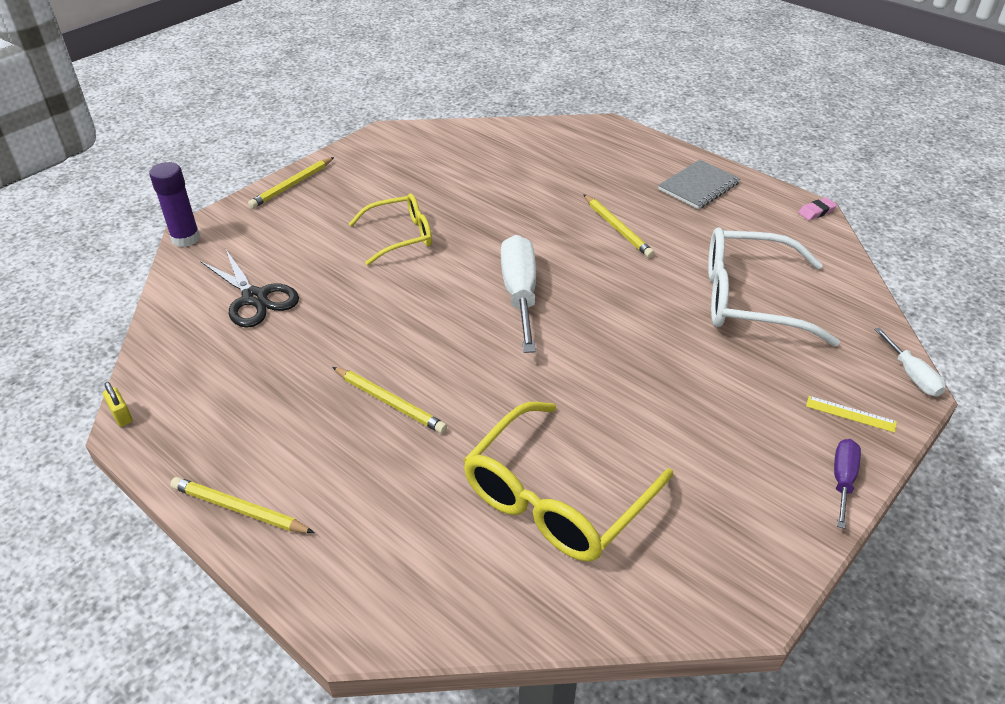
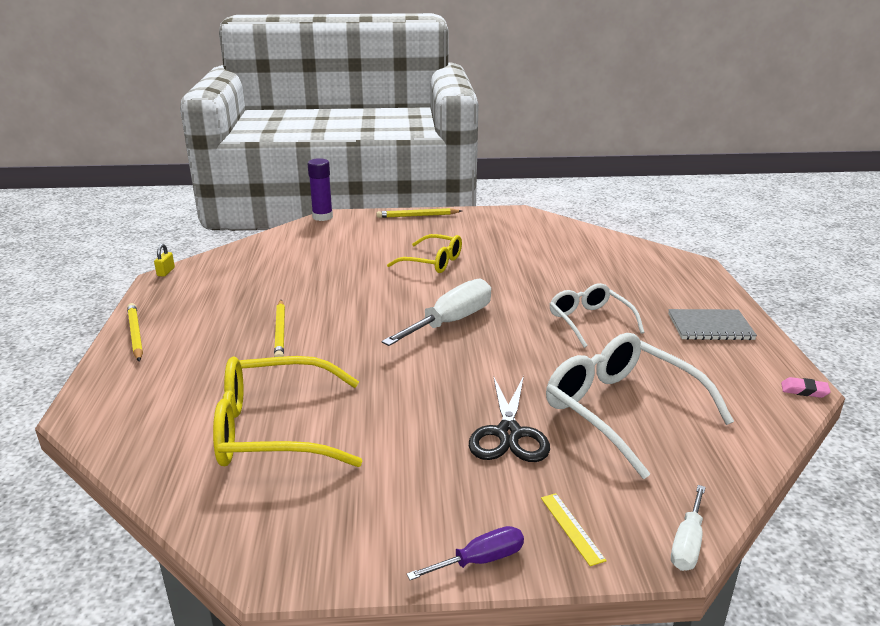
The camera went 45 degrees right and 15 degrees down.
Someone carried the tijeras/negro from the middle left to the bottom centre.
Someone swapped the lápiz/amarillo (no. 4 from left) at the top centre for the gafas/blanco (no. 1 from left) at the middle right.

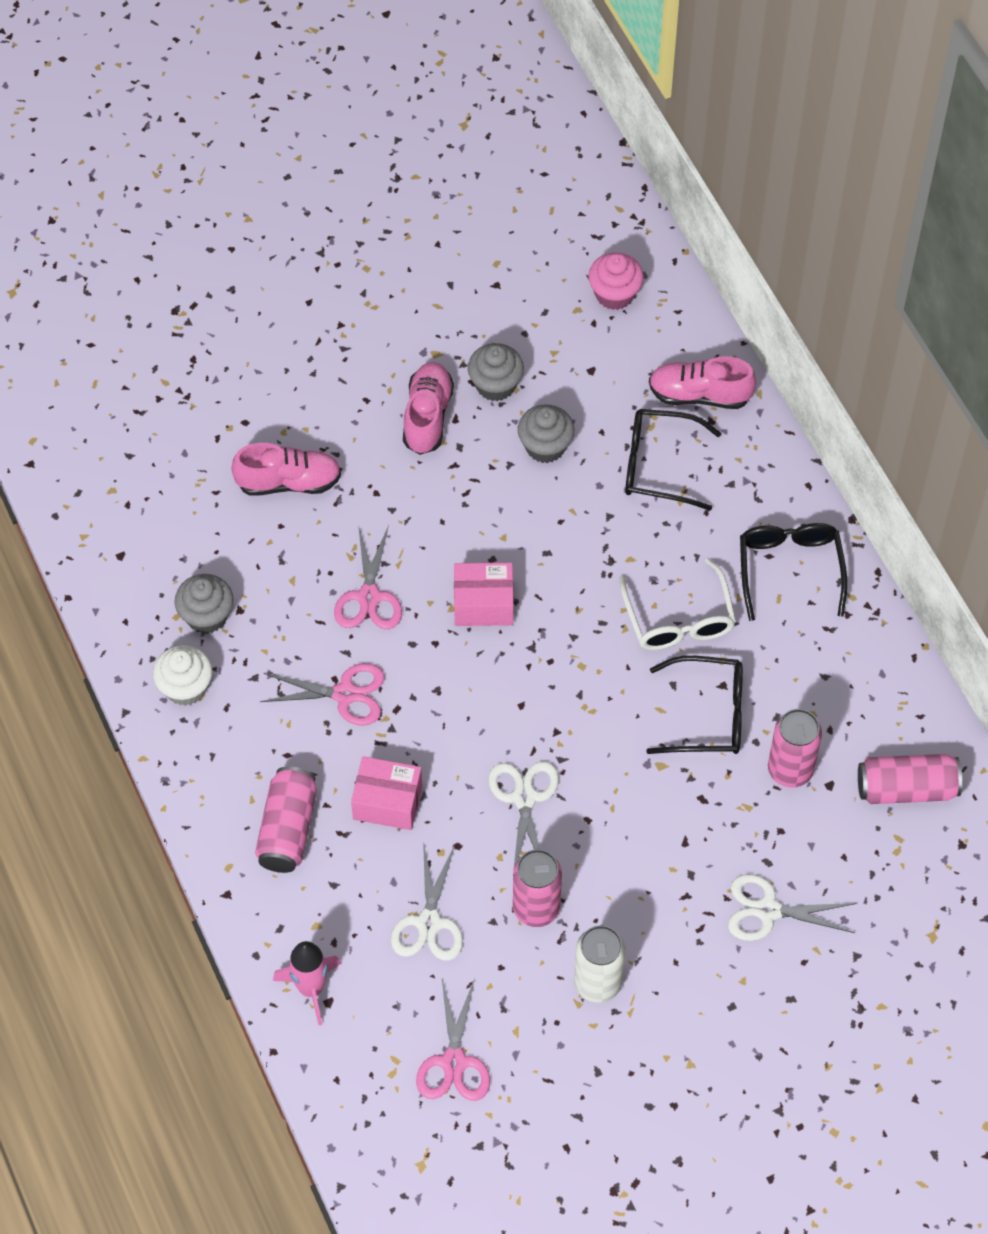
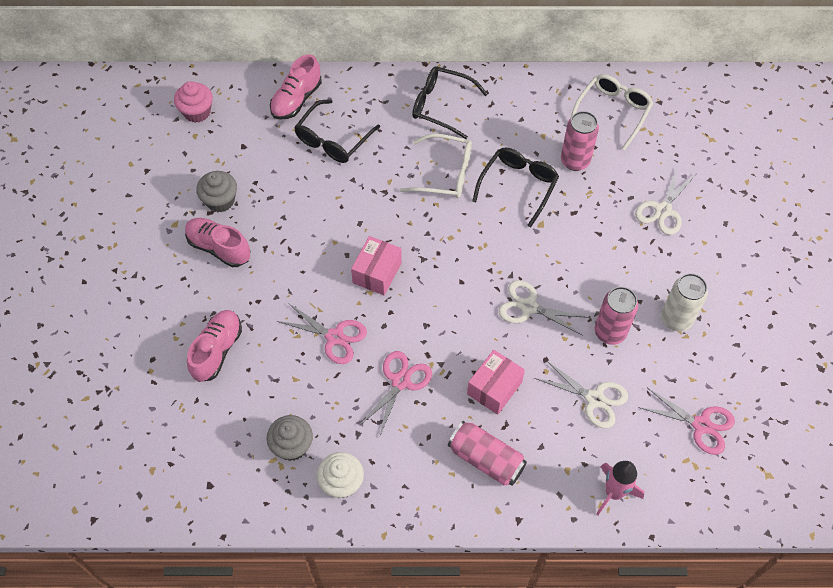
The camera went 65 degrees left and 0 degrees up.
Someone took away the magdalena/gris (no. 3 from left) at the centre.
Someone swapped the lata/rosa (no. 4 from left) at the middle right for the gafas/blanco (no. 2 from left) at the top right.

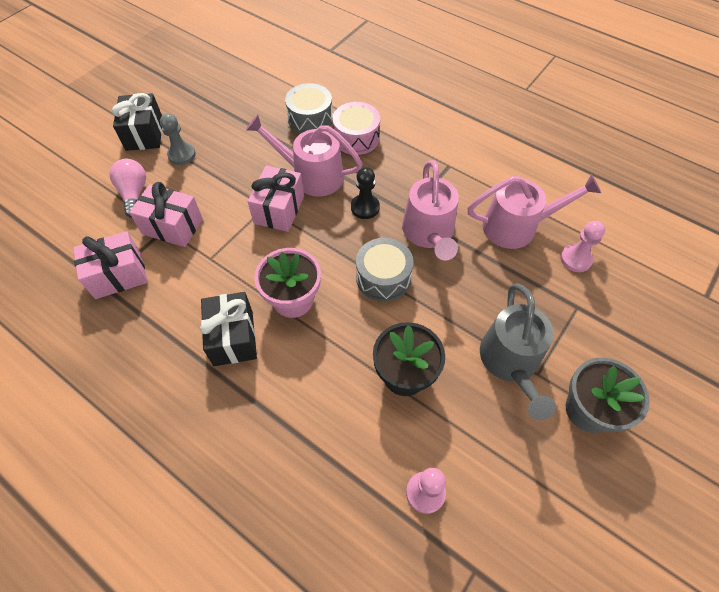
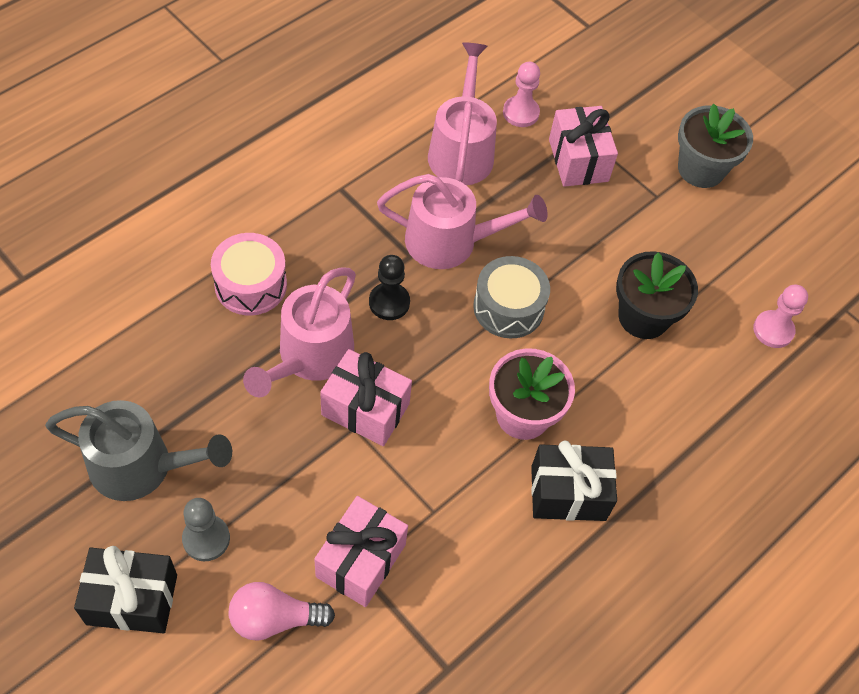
The camera went 85 degrees left and 0 degrees up.
Someone took away the tambor/gris (no. 1 from left) at the top centre.
Someone carried the regalo/rosa (no. 1 from left in the first image) from the middle left to the top right.
Someone carried the regadera/gris from the middle right to the middle left.

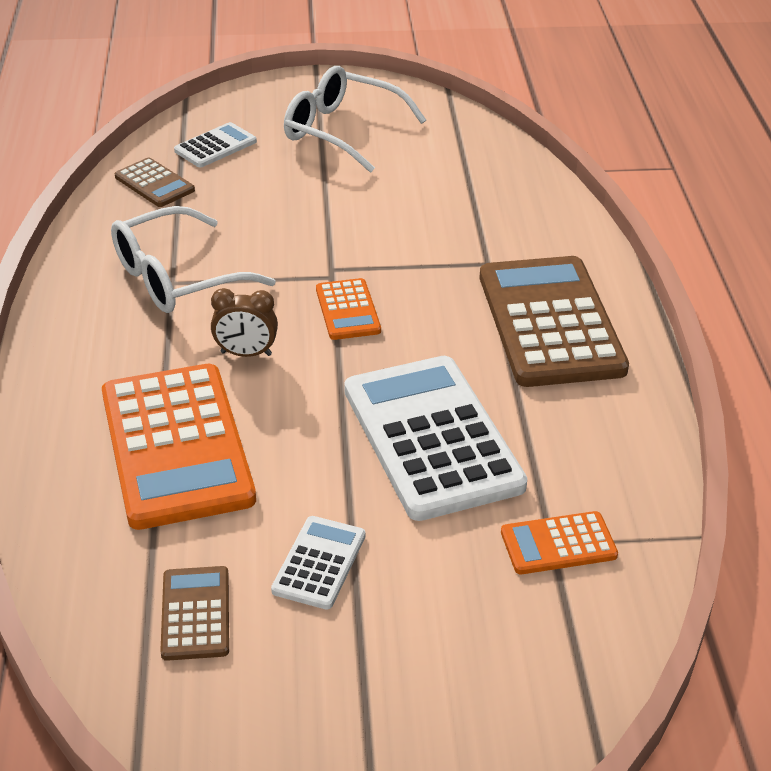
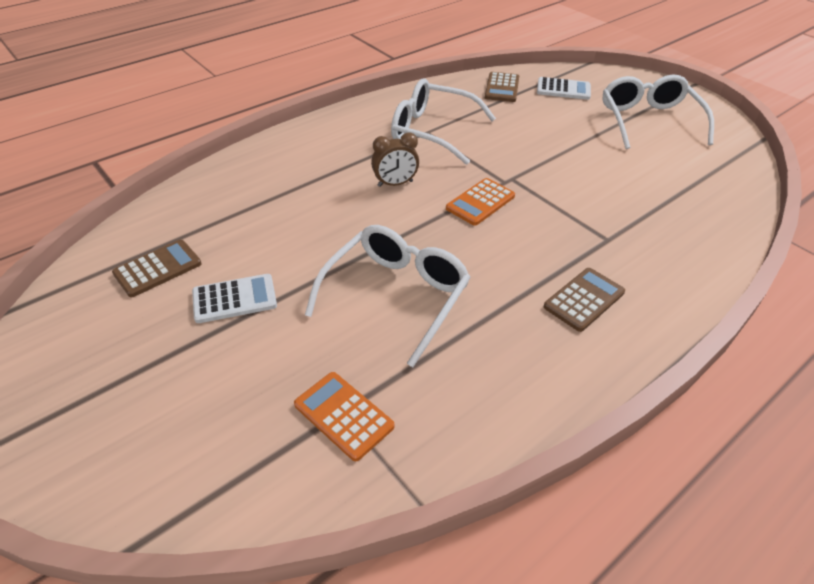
The camera went 55 degrees right and 5 degrees up.
Someone took away the calculadora/naranja (no. 1 from left) at the middle left.
Someone swapped the calculadora/blanco (no. 3 from left) at the centre for the gafas/blanco (no. 1 from left) at the centre.
Someone rotated the despertador/marrón at the middle left by 75 degrees counterclockwise.
Someone scaled the calculadora/marrón (no. 3 from left) at the middle right by 0.47.

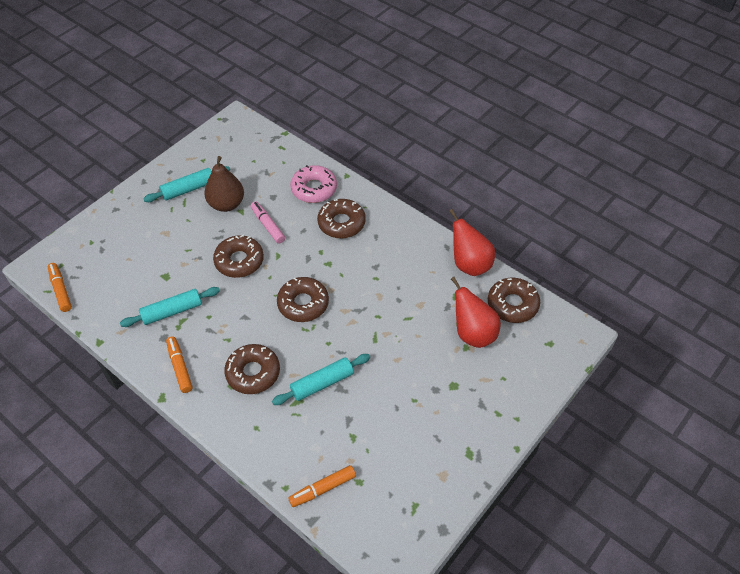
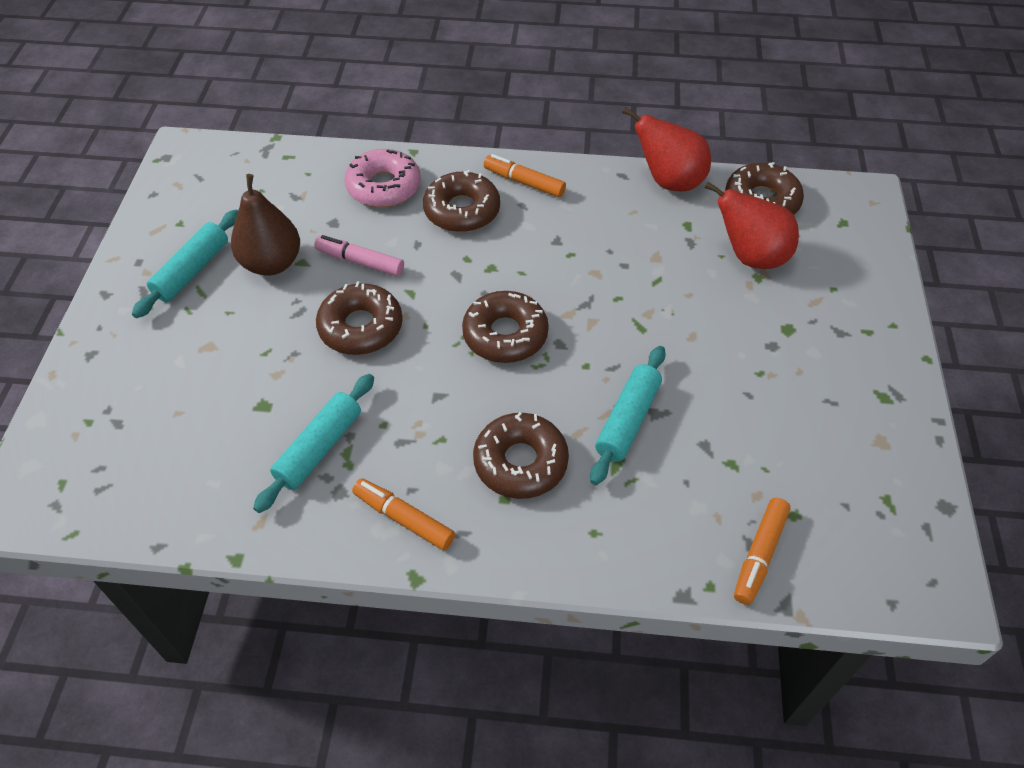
The camera went 35 degrees left and 0 degrees up.
Someone carried the rotulador/naranja (no. 1 from left in the first image) from the middle left to the top centre.

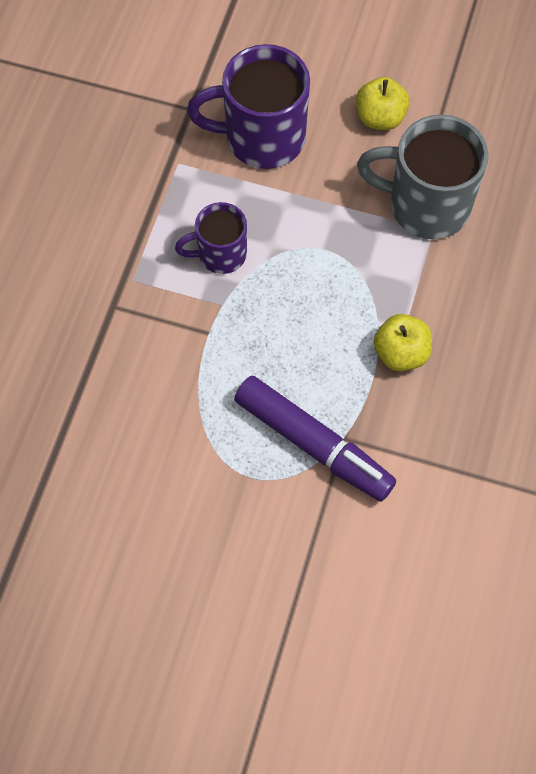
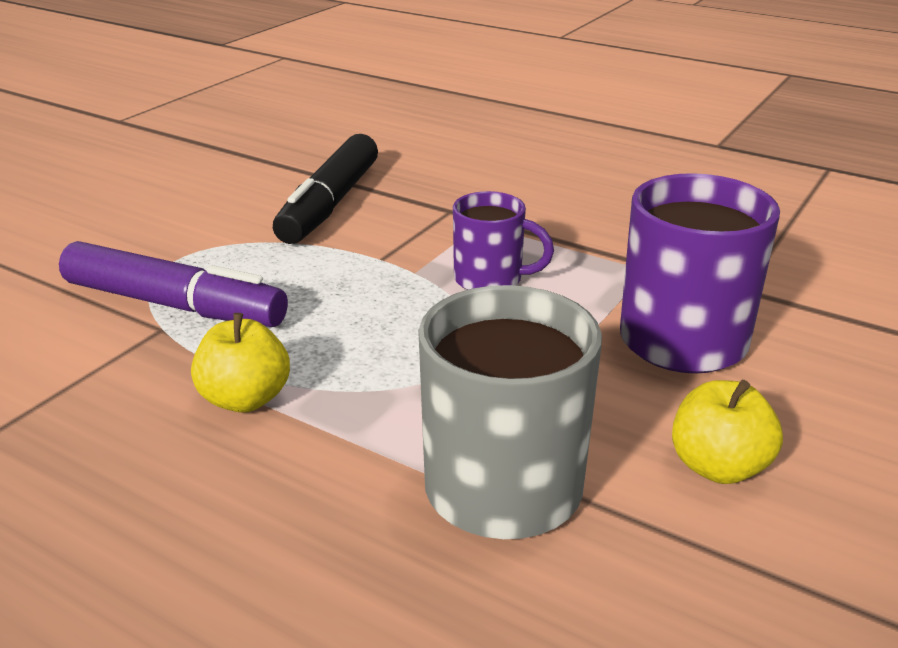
The camera went 105 degrees right and 35 degrees down.
Someone put down the rotulador/negro at the top centre.
Someone rotated the taza/morado (no. 1 from left) at the top centre by 105 degrees clockwise.
Someone rotated the rotulador/morado at the centre by 120 degrees counterclockwise.

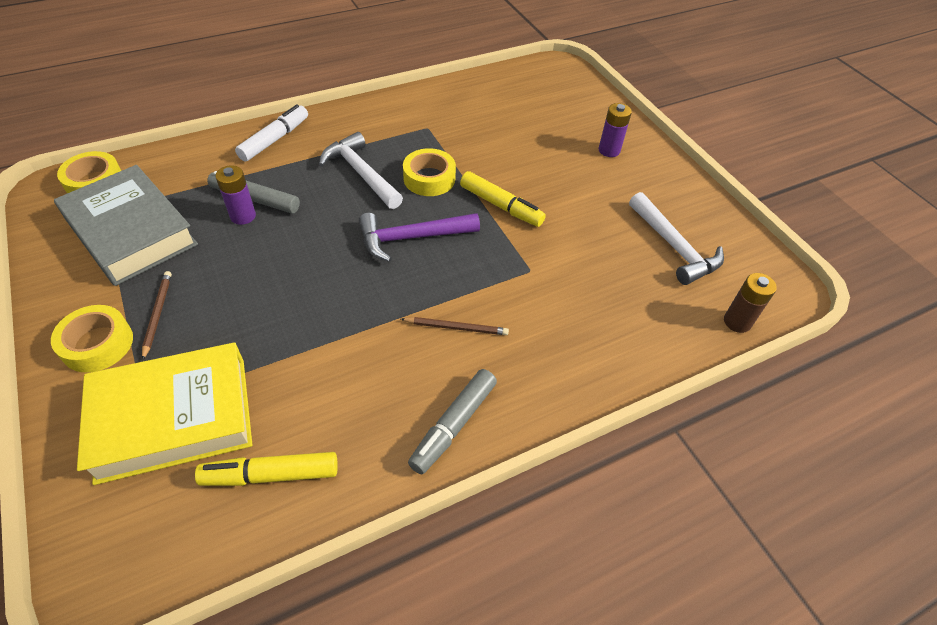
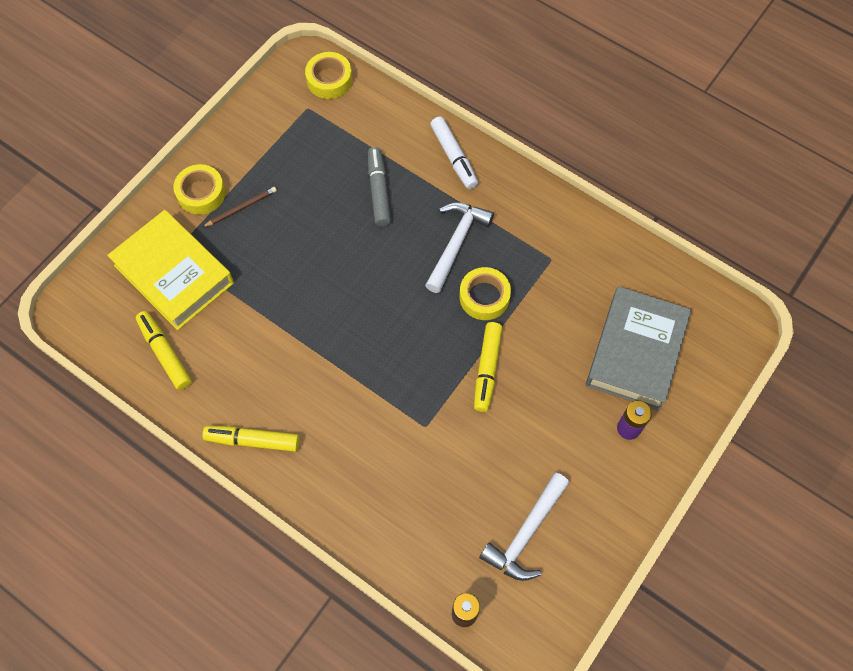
The camera went 65 degrees right and 15 degrees up.
Someone took away the pila/morado (no. 1 from left) at the top left.
Someone took away the martillo/morado at the centre.
Someone took away the lápiz/marrón (no. 2 from left) at the centre.
Someone carried the libro/gris from the middle left to the middle right.
Someone repainted the rotulador/gris (no. 2 from left) at the bottom centre, which became the rotulador/amarillo (no. 2 from left) at the middle left.
Someone rotated the rotulador/blanco at the top left by 60 degrees clockwise.

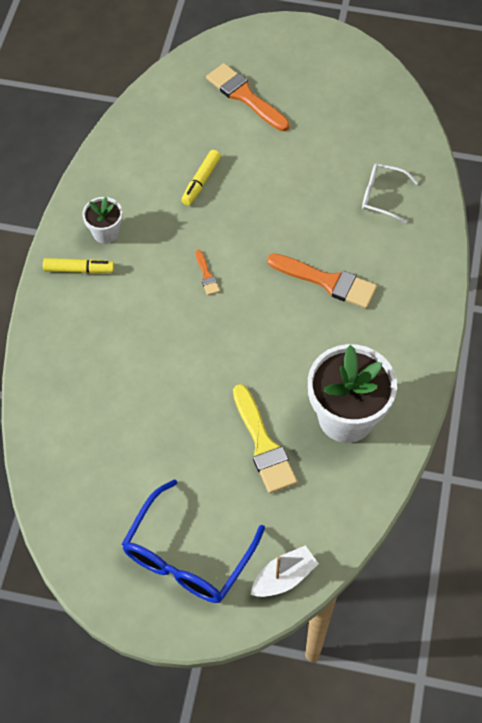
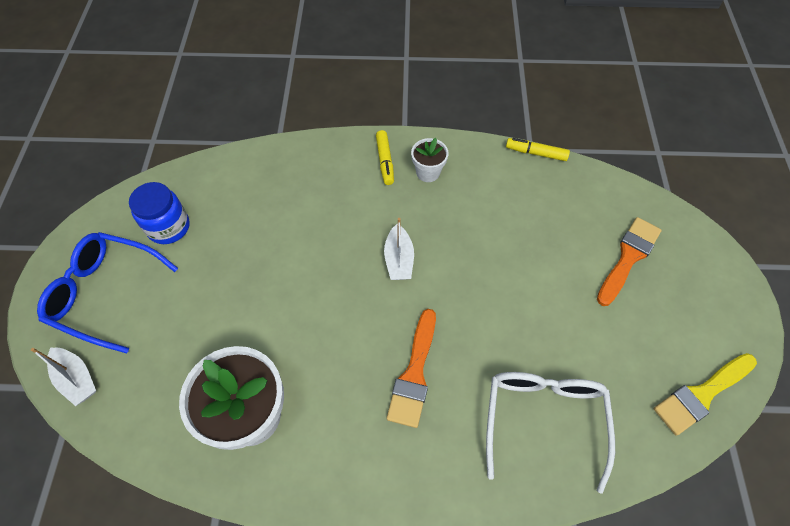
The camera went 80 degrees right and 0 degrees up.
Someone put down the tarro/azul at the middle left.
Someone carried the rotulador/amarillo (no. 2 from left) from the top centre to the top right.
Someone carried the pincel/amarillo from the centre to the bottom right.
Someone swapped the pincel/naranja (no. 1 from left) at the centre for the barco/blanco (no. 2 from left) at the centre.
Someone scaled the gafas/blanco at the top right by 1.75.

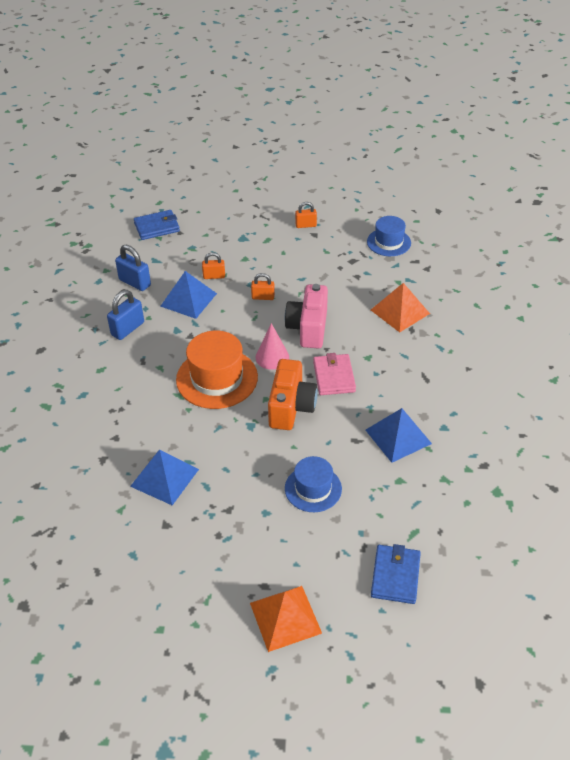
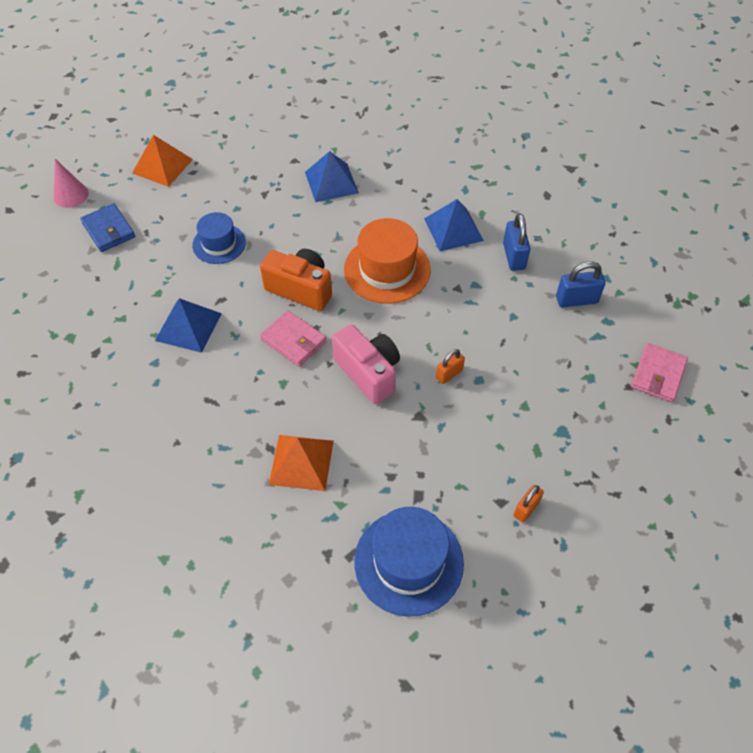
The camera went 135 degrees right and 10 degrees up.
Someone took away the candado/naranja (no. 1 from left) at the centre.
Someone carried the pirámide/azul (no. 2 from left in the first image) from the middle left to the top centre.
Someone carried the cono/rosa from the centre to the top left.
Someone repainted the cartera/azul (no. 1 from left) at the top left, which became the cartera/rosa (no. 2 from left) at the middle right.
Someone rotated the cámara/naranja at the centre by 150 degrees clockwise.
Someone scaled the sombrero/azul (no. 2 from left) at the top right by 1.59.

